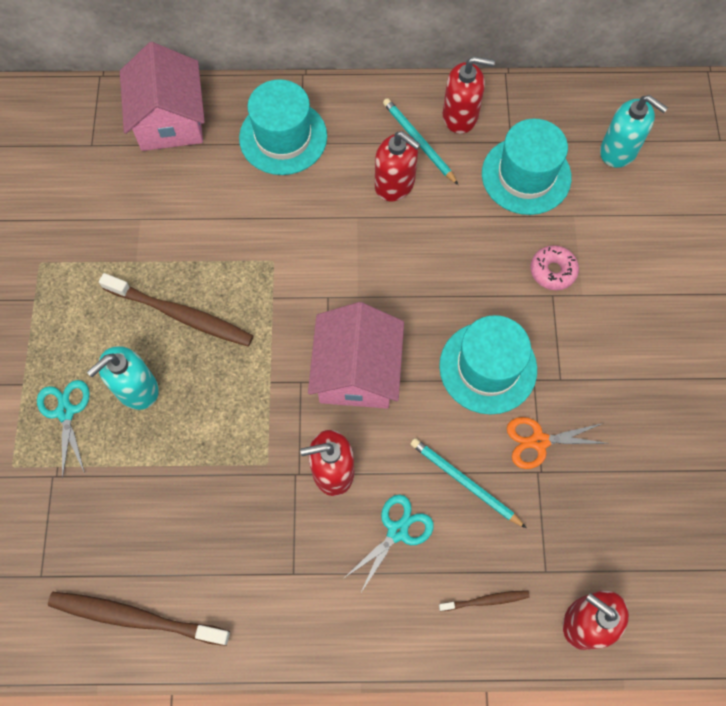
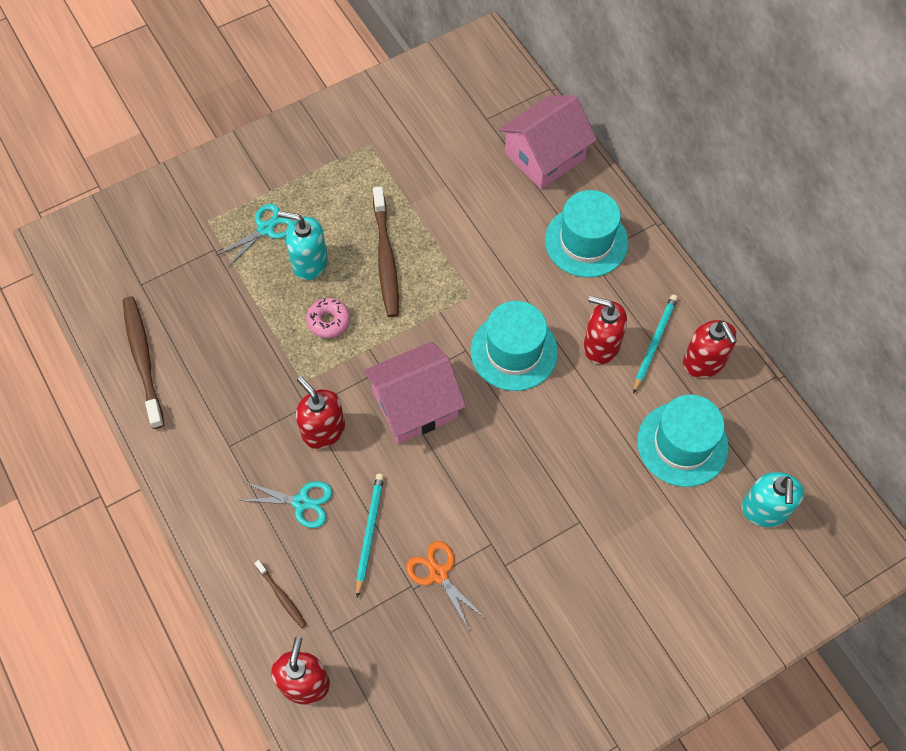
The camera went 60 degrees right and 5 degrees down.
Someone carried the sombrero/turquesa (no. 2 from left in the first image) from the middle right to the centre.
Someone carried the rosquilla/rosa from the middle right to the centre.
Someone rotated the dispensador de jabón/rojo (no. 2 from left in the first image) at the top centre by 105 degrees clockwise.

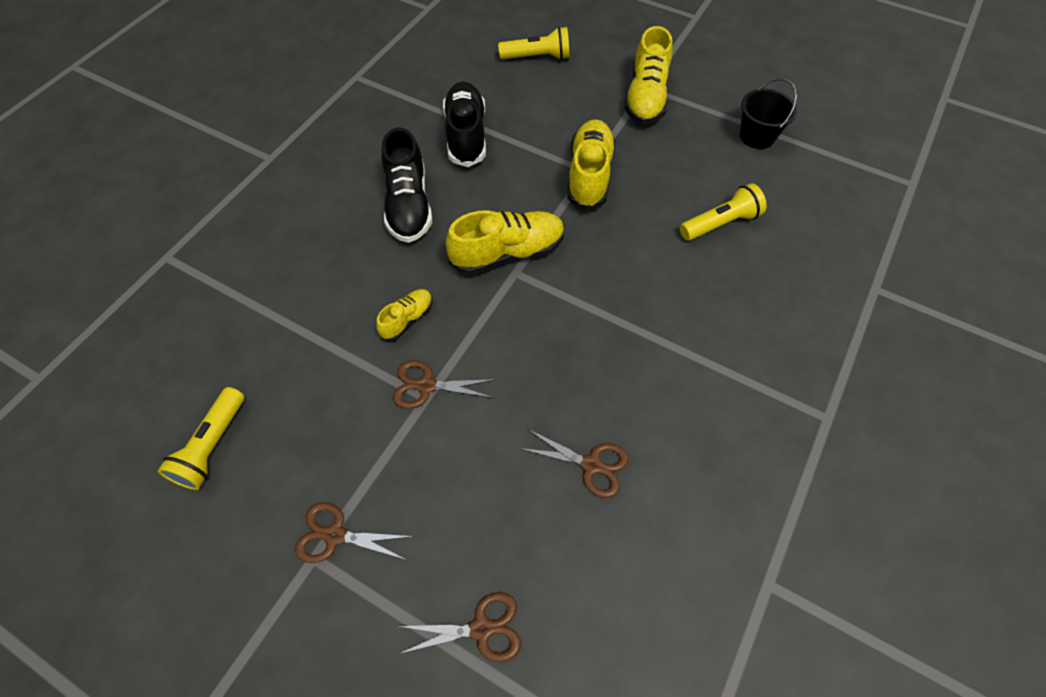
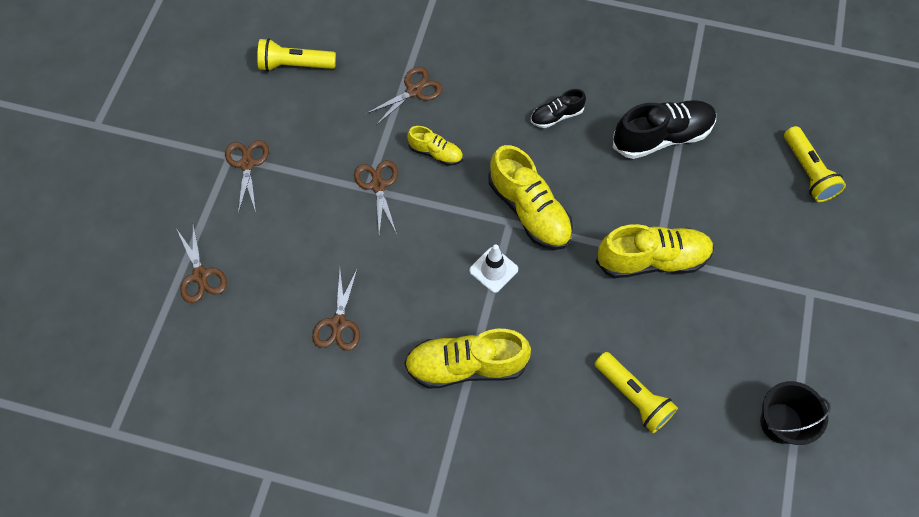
The camera went 75 degrees right and 5 degrees up.
Someone put down the tijeras/marrón (no. 5 from left) at the top centre.
Someone put down the cono de tráfico/blanco at the centre.
Someone carried the zapato/amarillo (no. 4 from left in the first image) from the top centre to the bottom centre.
Someone scaled the zapato/negro (no. 1 from left) at the top centre by 0.53.

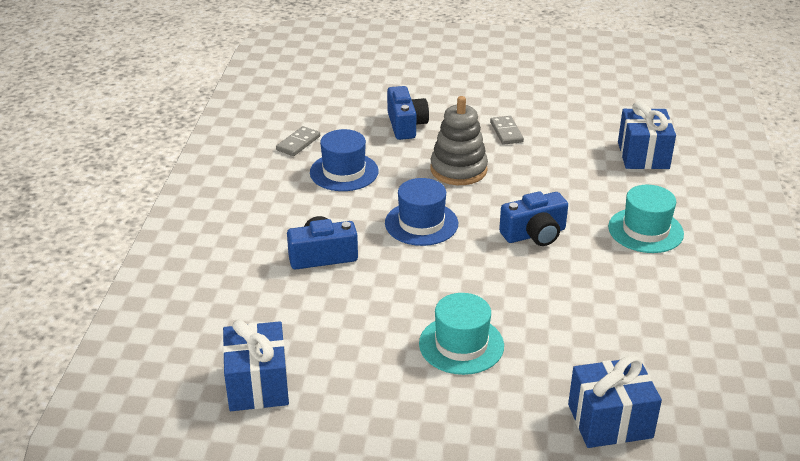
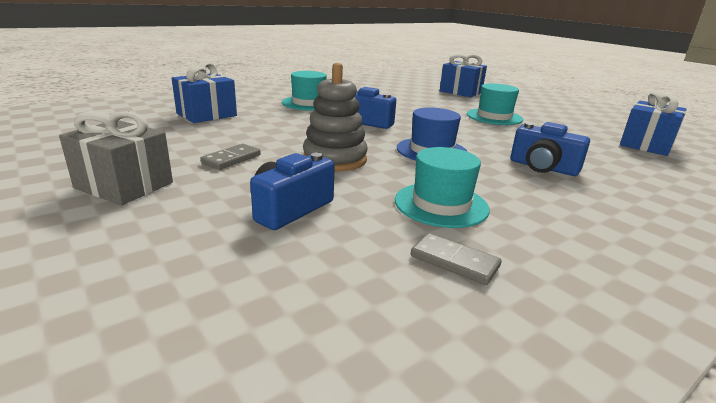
The camera went 135 degrees left and 10 degrees down.
Someone put down the regalo/gris at the middle left.
Someone repainted the sombrero/azul (no. 1 from left) at the centre, which became the sombrero/turquesa (no. 2 from left) at the centre.
Someone rotated the ficha de dominó/gris (no. 1 from left in the first image) at the top centre by 45 degrees clockwise.

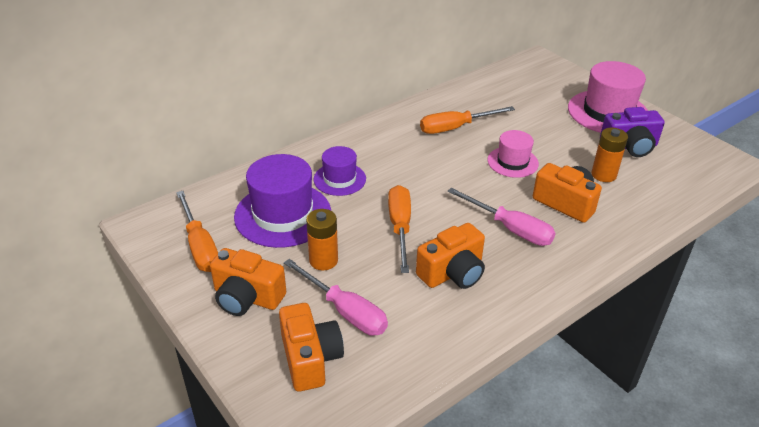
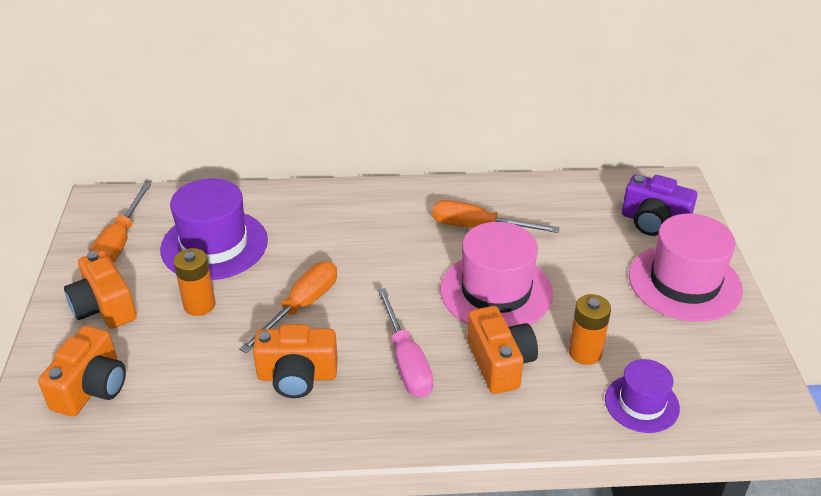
The camera went 35 degrees right and 0 degrees up.
Someone took away the destornillador/rosa (no. 1 from left) at the bottom centre.
Someone carried the sombrero/morado (no. 2 from left) from the centre to the bottom right.
Someone carried the cámara/morado from the top right to the middle right.
Someone scaled the sombrero/rosa (no. 1 from left) at the middle right by 1.73.

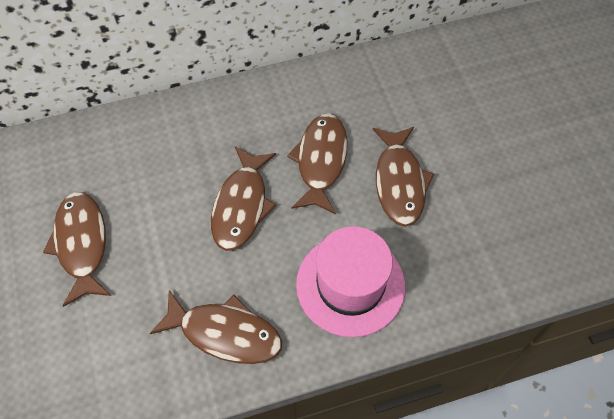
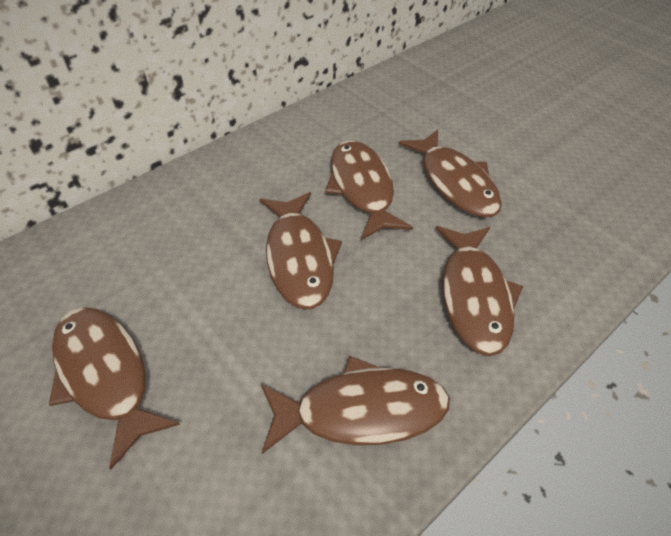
The camera went 25 degrees left and 10 degrees down.
Someone swapped the sombrero/rosa at the bottom centre for the pez/marrón (no. 6 from left) at the middle right.

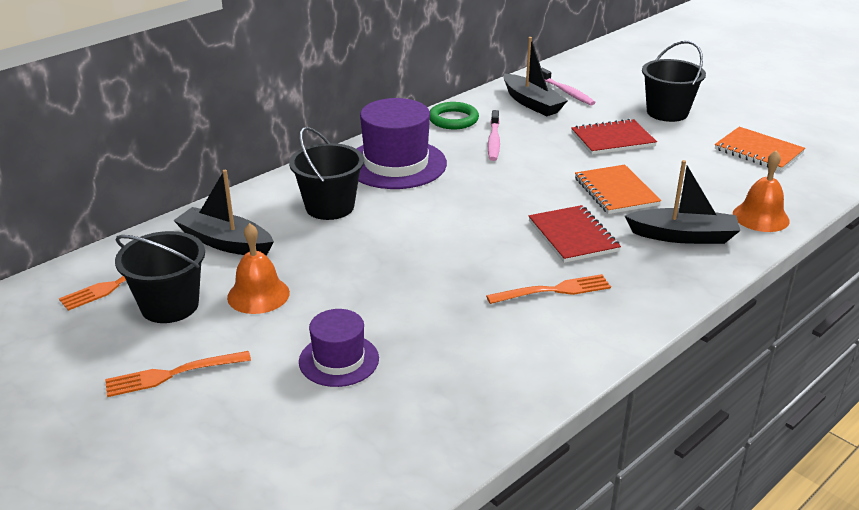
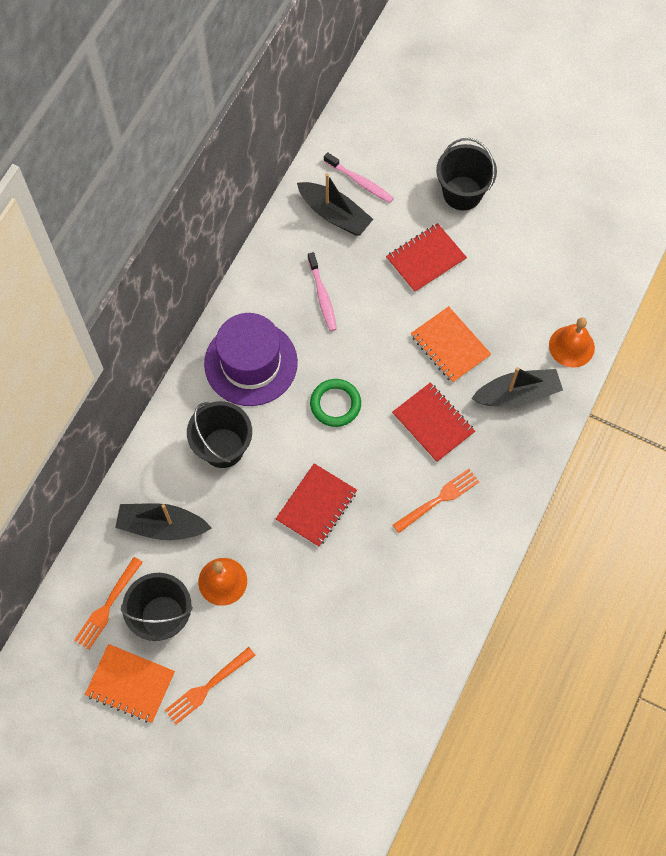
The camera went 20 degrees left and 35 degrees up.
Someone took away the sombrero/morado (no. 1 from left) at the bottom centre.
Someone put down the cuaderno/rojo (no. 1 from left) at the centre.
Someone carried the anillo/verde from the top centre to the centre.
Someone carried the cuaderno/naranja (no. 2 from left in the first image) from the top right to the bottom left.

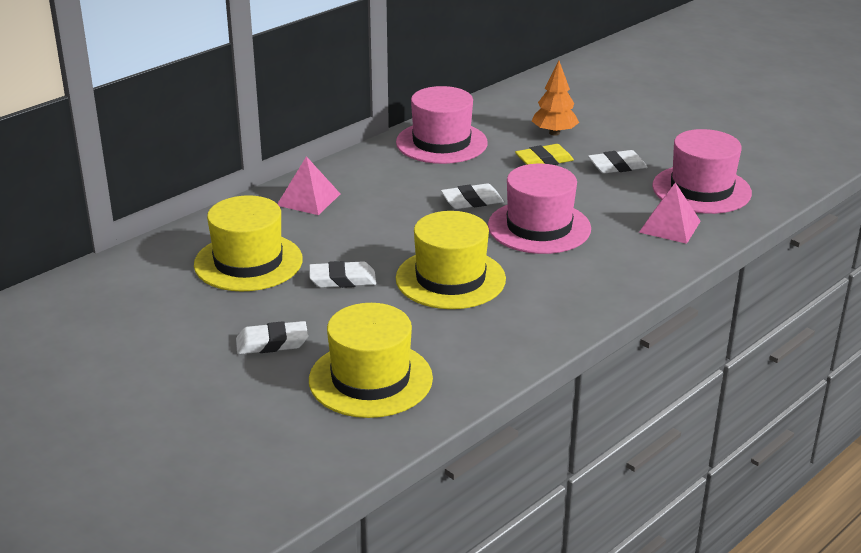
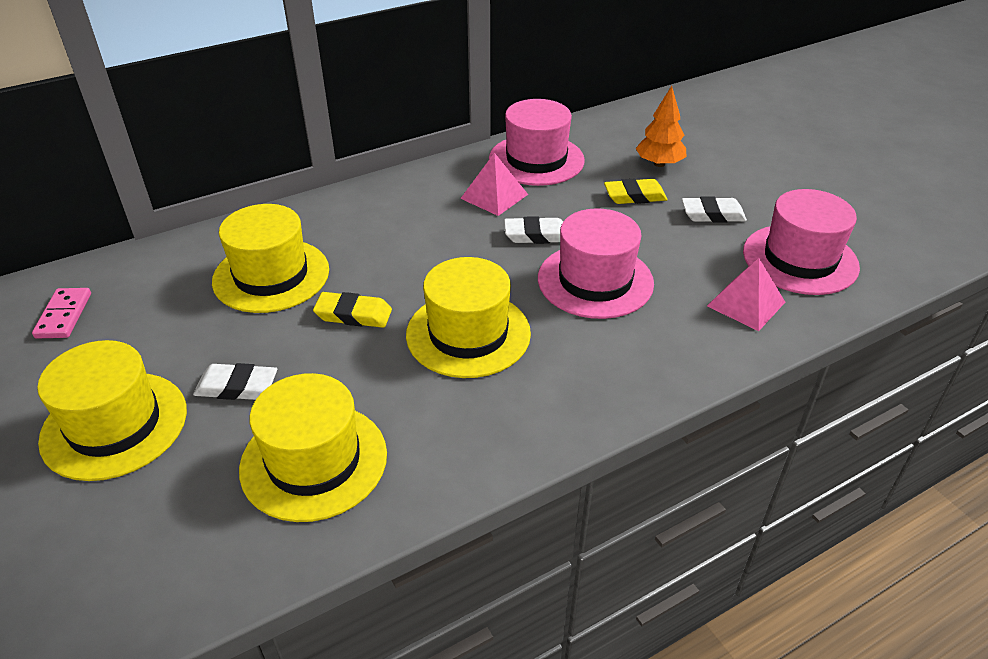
The camera went 15 degrees right and 10 degrees up.
Someone put down the ficha de dominó/rosa at the middle left.
Someone put down the sombrero/amarillo (no. 1 from left) at the middle left.
Someone carried the pirámide/rosa (no. 1 from left) from the centre to the top centre.
Someone repainted the goma de borrar/blanco (no. 2 from left) at the centre, which became the goma de borrar/amarillo (no. 1 from left) at the centre.

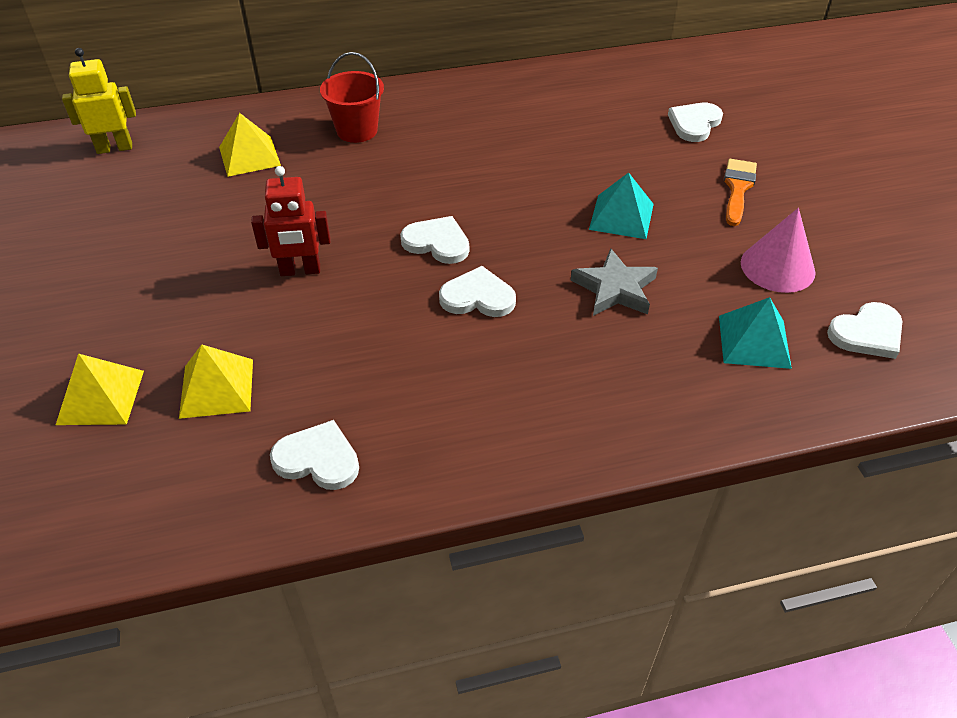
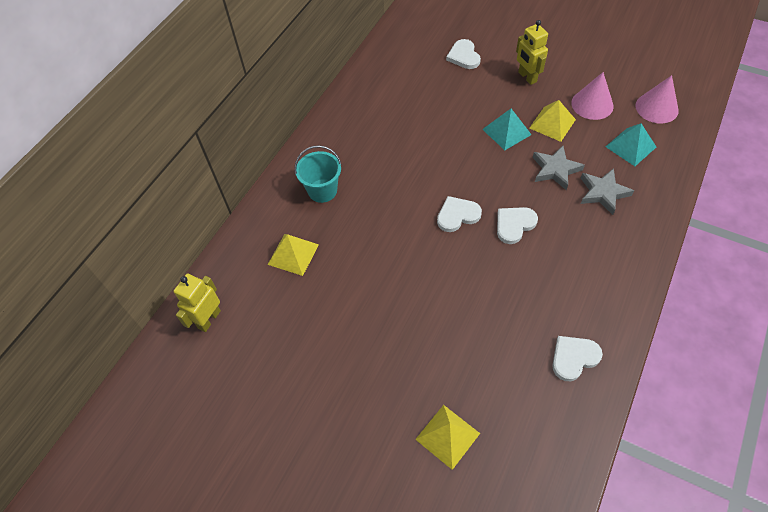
The camera went 45 degrees left and 10 degrees up.
Someone took away the robot/rojo at the top left.
Someone put down the estrella/gris (no. 2 from left) at the middle right.
Someone carried the pirámide/amarillo (no. 2 from left in the first image) from the middle left to the top right.
Someone swapped the pincel/naranja at the top right for the robot/amarillo (no. 2 from left) at the top right.
Someone swapped the corazón/blanco (no. 5 from left) at the middle right for the cono/rosa (no. 2 from left) at the top right.
Someone repainted the balde/rojo at the top centre, which became the balde/turquesa at the centre.

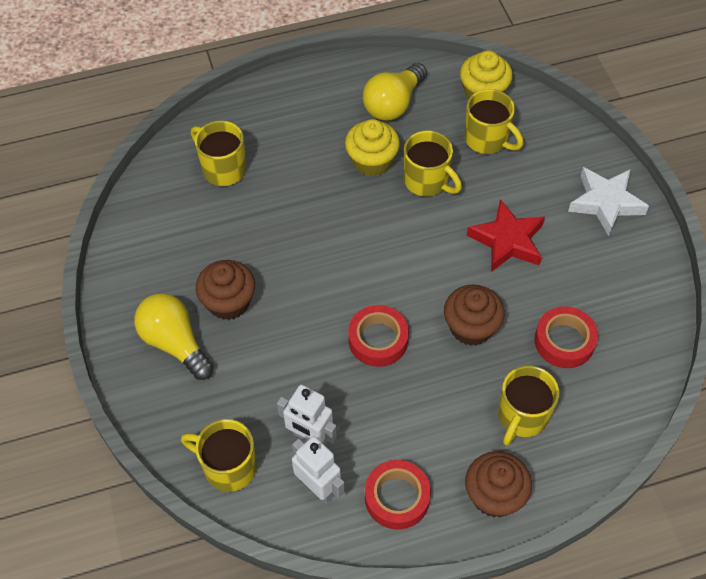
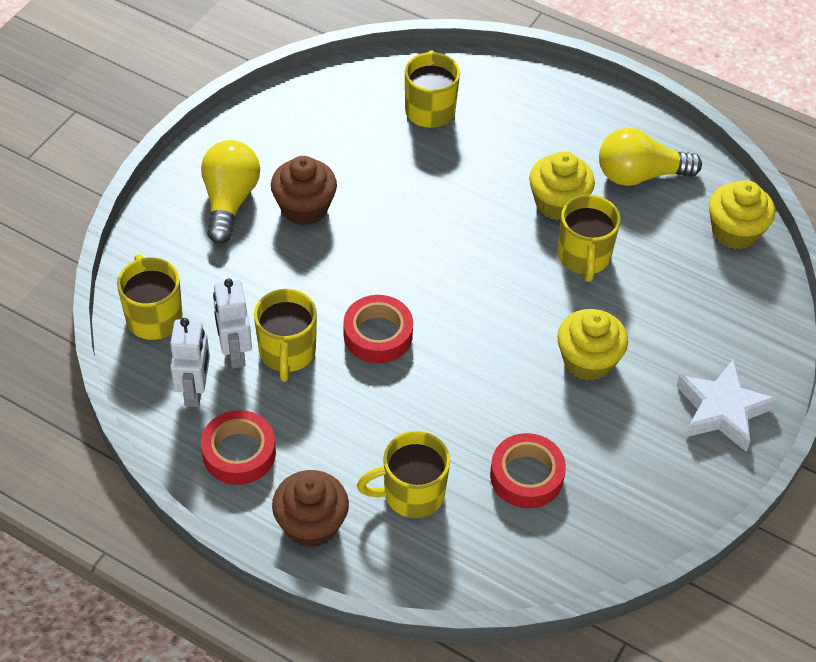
The camera went 45 degrees right and 5 degrees down.
Someone took away the magdalena/marrón (no. 2 from left) at the middle right.
Someone carried the taza/amarillo (no. 4 from left in the first image) from the top right to the centre.
Someone swapped the estrella/rojo at the middle right for the magdalena/amarillo (no. 2 from left) at the middle right.

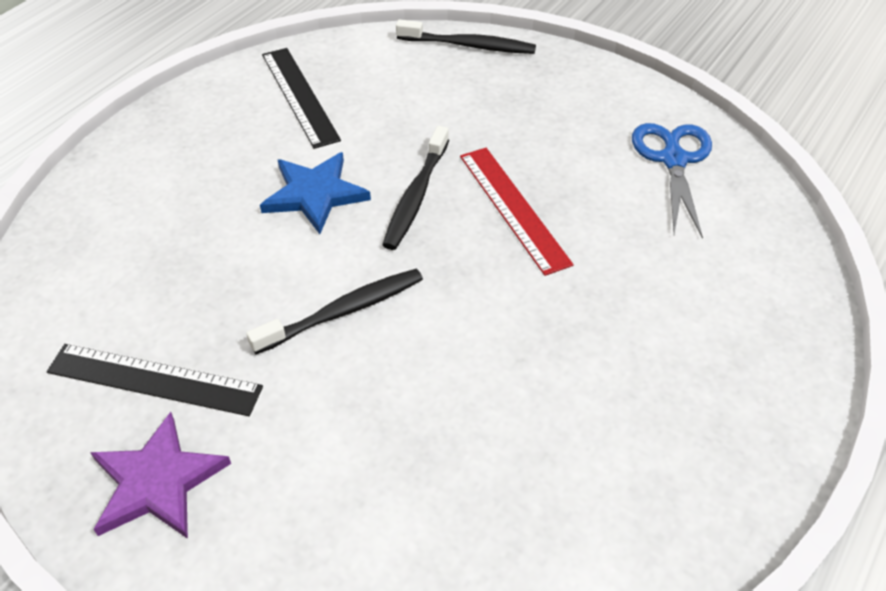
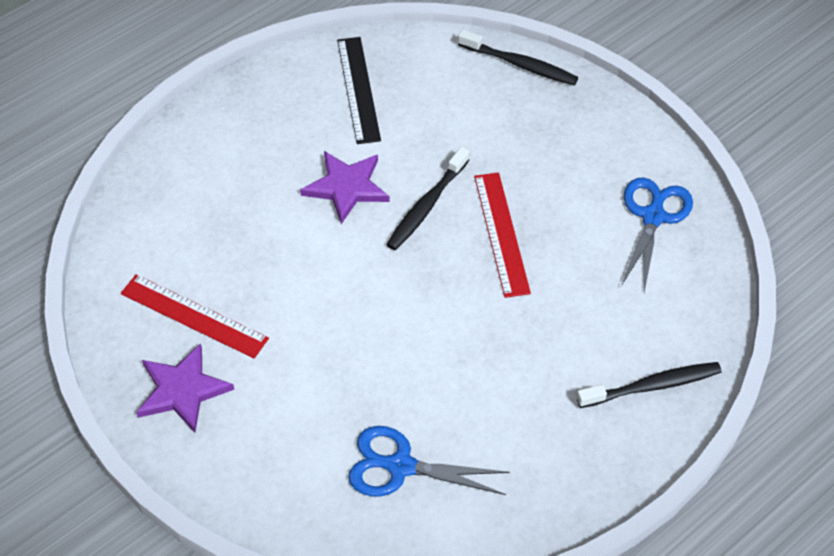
The camera went 15 degrees right and 5 degrees up.
Someone put down the tijeras/azul (no. 1 from left) at the bottom centre.
Someone carried the cepillo de dientes/negro (no. 1 from left in the first image) from the centre to the bottom right.
Someone repainted the regla/negro (no. 1 from left) at the middle left, which became the regla/rojo (no. 1 from left) at the middle left.
Someone repainted the estrella/azul at the top centre, which became the estrella/morado (no. 2 from left) at the centre.

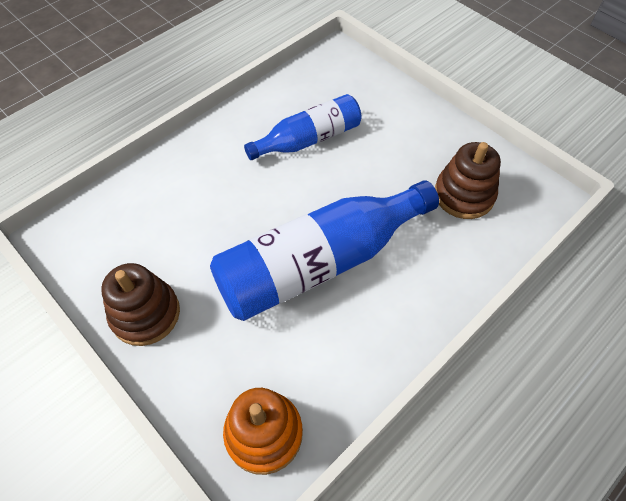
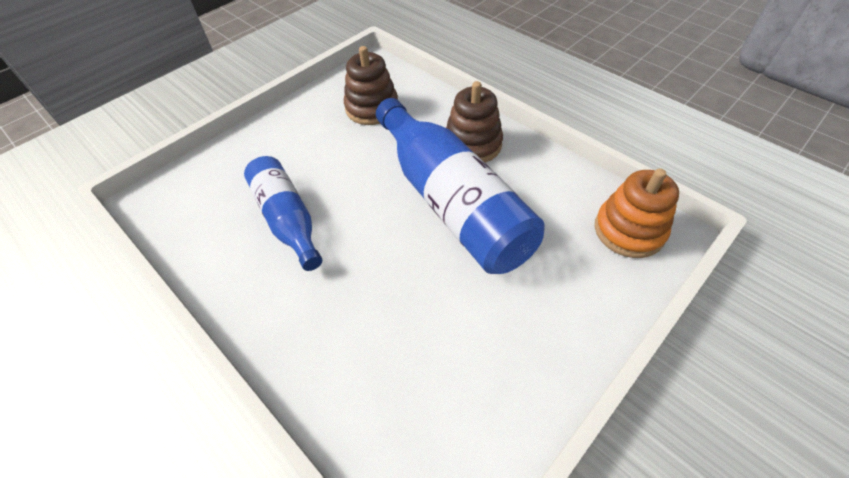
The camera went 90 degrees left and 5 degrees down.
Someone carried the juguete apilable/marrón (no. 1 from left in the first image) from the middle left to the top centre.

